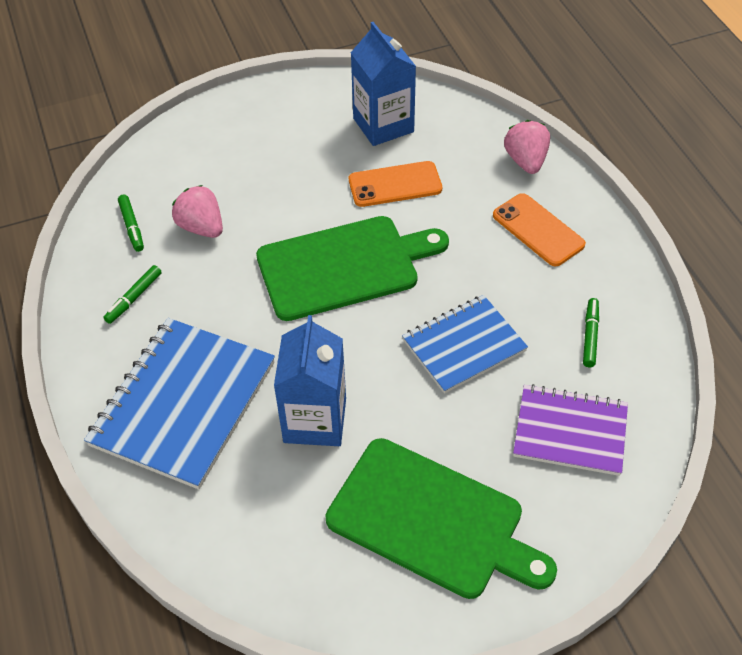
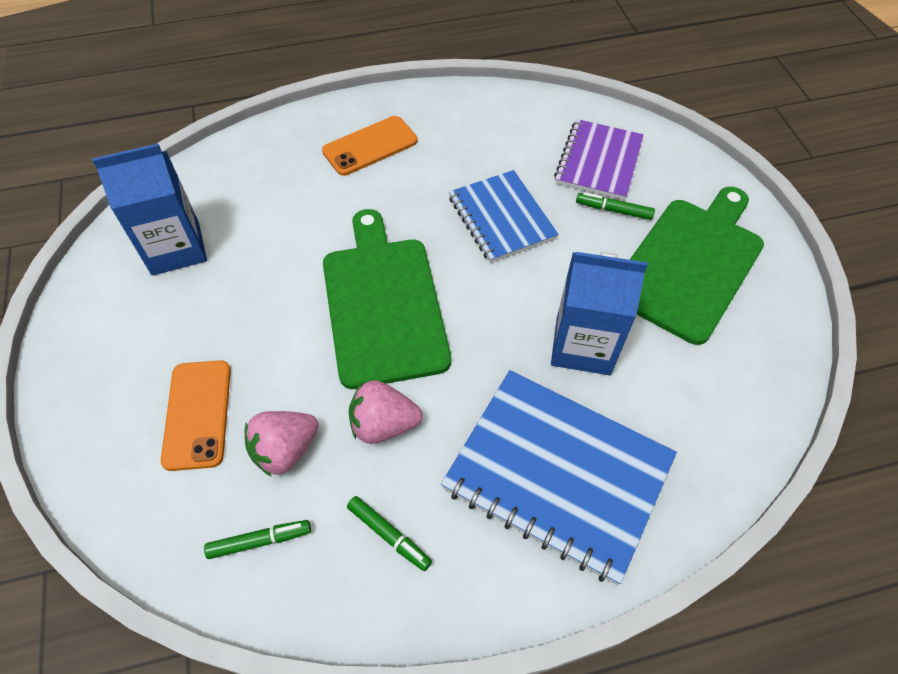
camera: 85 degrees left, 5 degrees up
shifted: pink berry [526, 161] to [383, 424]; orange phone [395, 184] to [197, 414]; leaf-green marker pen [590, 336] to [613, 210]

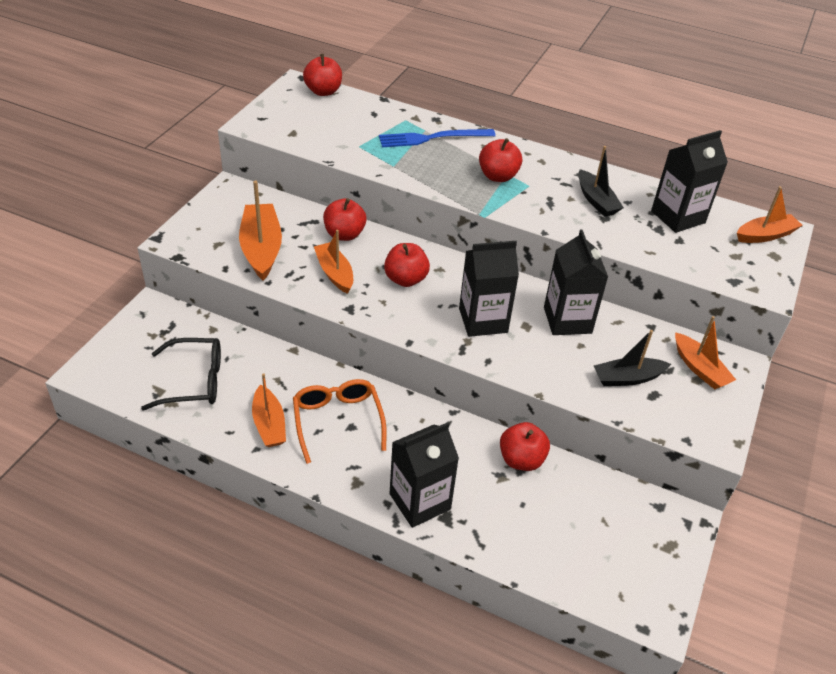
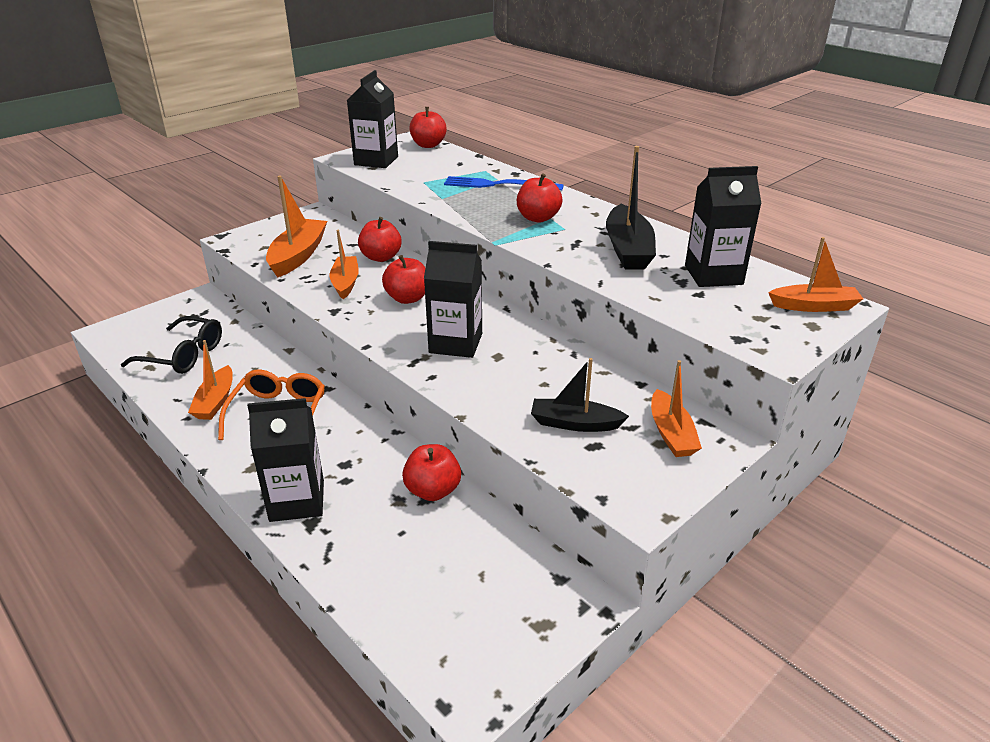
camera: 25 degrees right, 10 degrees down
shifted: jet-black juice carton [567, 320] to [376, 161]
scaled: jet-black toy boat [596, 200] = [628, 249] x1.52

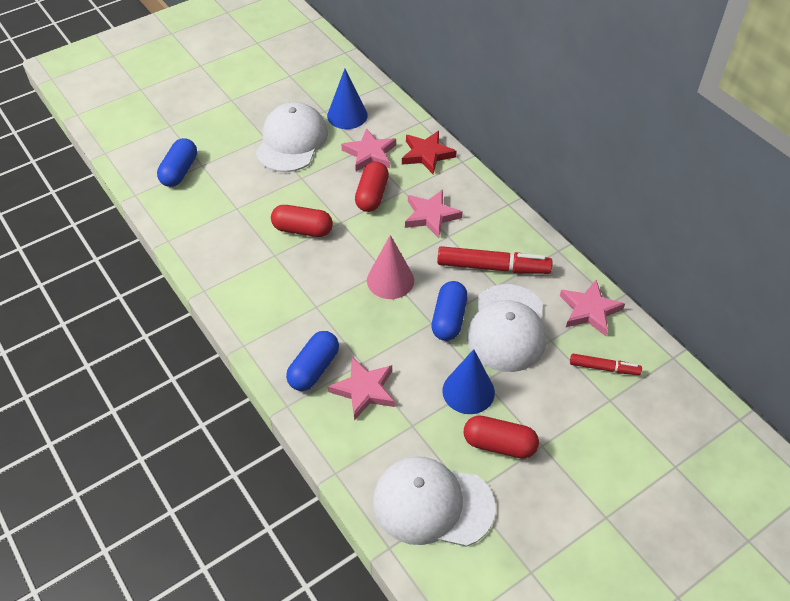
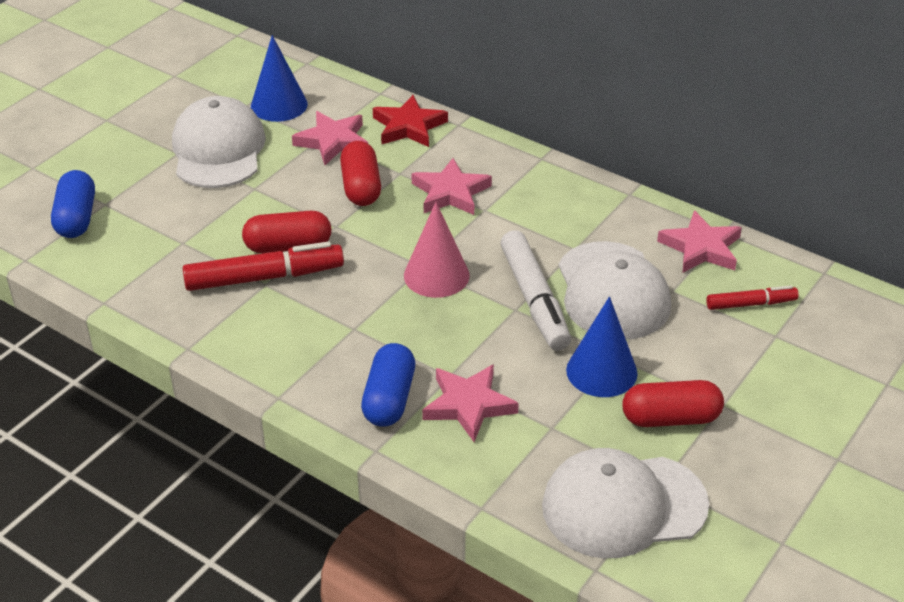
camera: 20 degrees left, 10 degrees down
shifted: scarlet marker pen [493, 267] to [264, 277]
swapped: royal blue pill shape [449, 319] to pure white marker pen [534, 299]

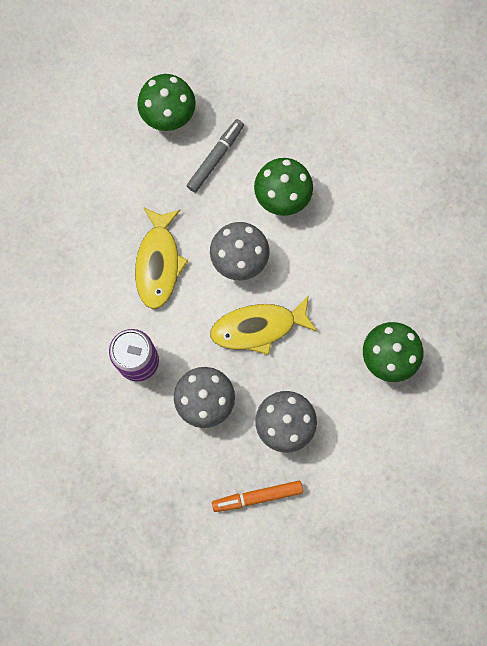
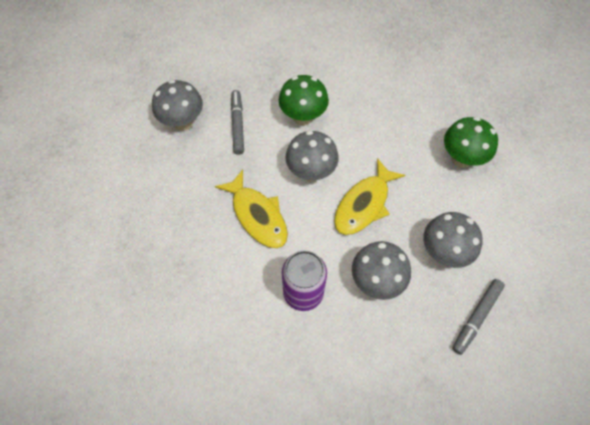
camera: 40 degrees left, 15 degrees down
repainted: leaf-green fungus [168, 116] to gray fungus [183, 122]; orange marker pen [257, 497] to gray marker pen [476, 317]

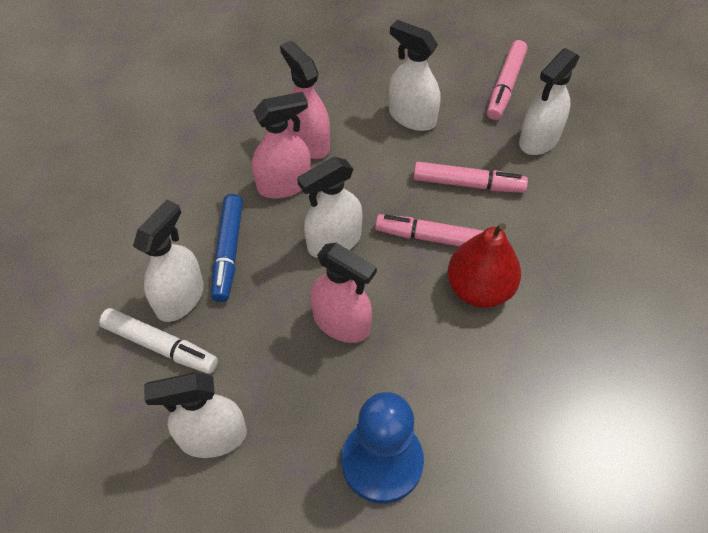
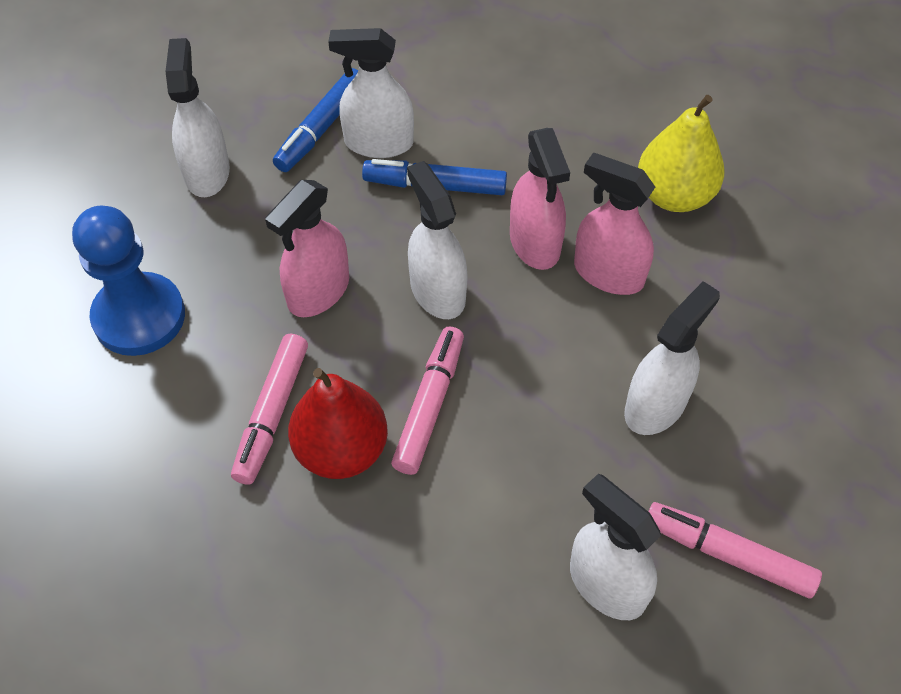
camera: 95 degrees right, 0 degrees up
new: yellow pear fruit [674, 195]
shifted: pink marker pen [468, 184] to [272, 414]
repainted: pure white marker pen [160, 346] to royal blue marker pen [321, 128]
rotated: pink spray cleaner [309, 142] = [608, 273] 120 degrees counterclockwise; pure white spray cleaner [180, 298] = [378, 143] 150 degrees clockwise

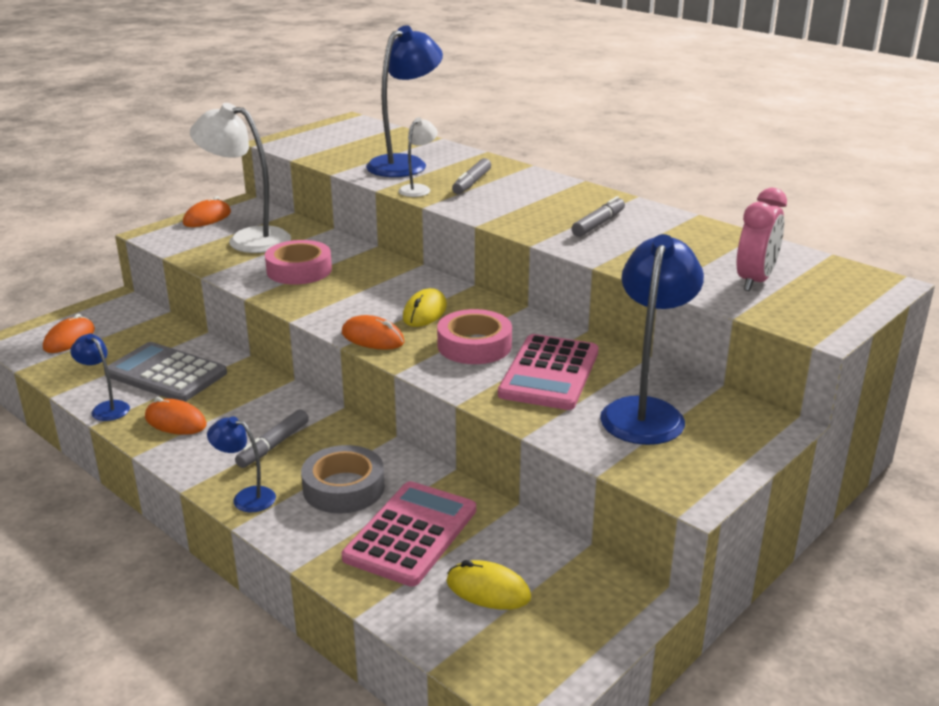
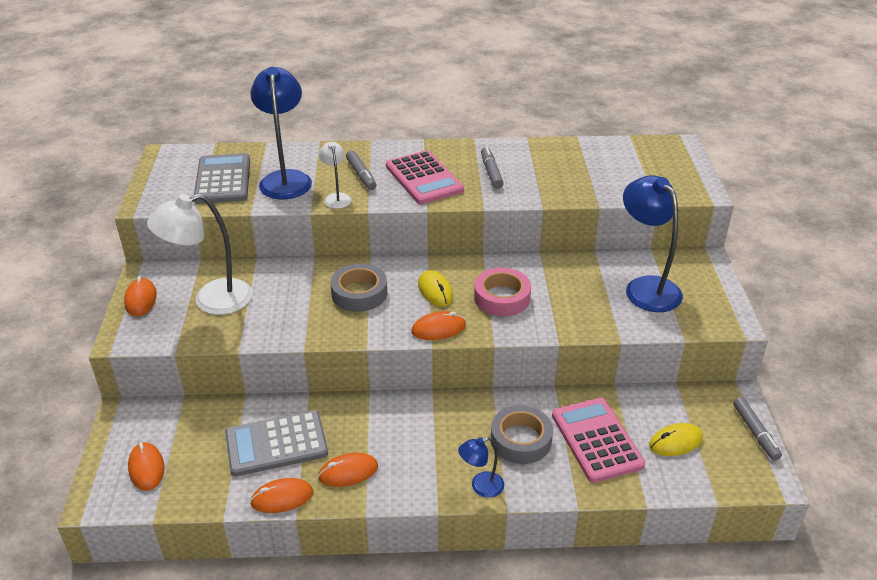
camera: 45 degrees left, 10 degrees up
gone: pink alarm clock [755, 281]; pink roll of tape [299, 270]
new: gray calculator [223, 180]; gray roll of tape [359, 293]
shifted: pink calculator [549, 373] to [424, 178]; gray marker pen [273, 445] to [755, 433]
swapped: royal blue desk lamp [106, 408] to orange computer mouse [282, 498]

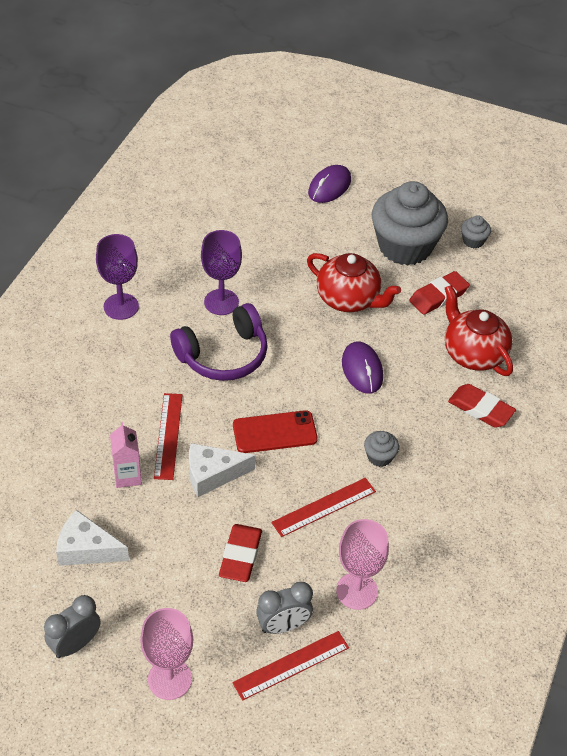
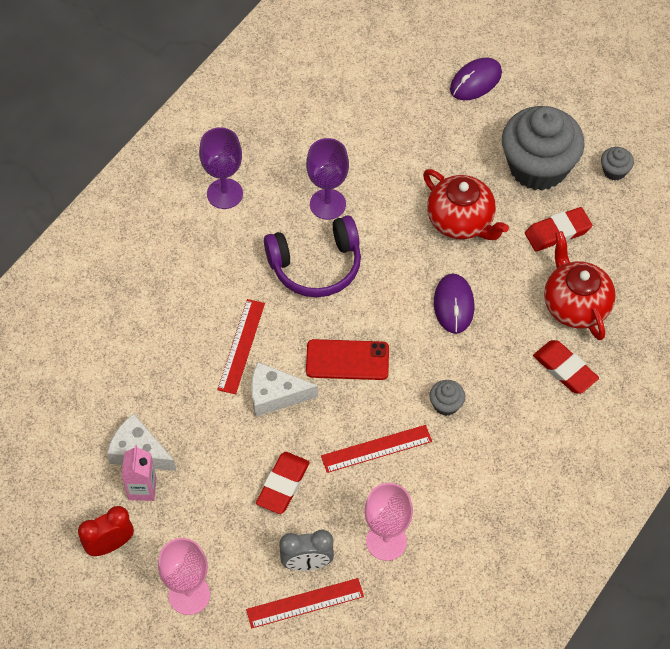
camera: 15 degrees right, 10 degrees up
shifted: pink juice carton [127, 476] to [142, 488]
repainted: gray alarm clock [75, 644] to scarlet alarm clock [110, 545]

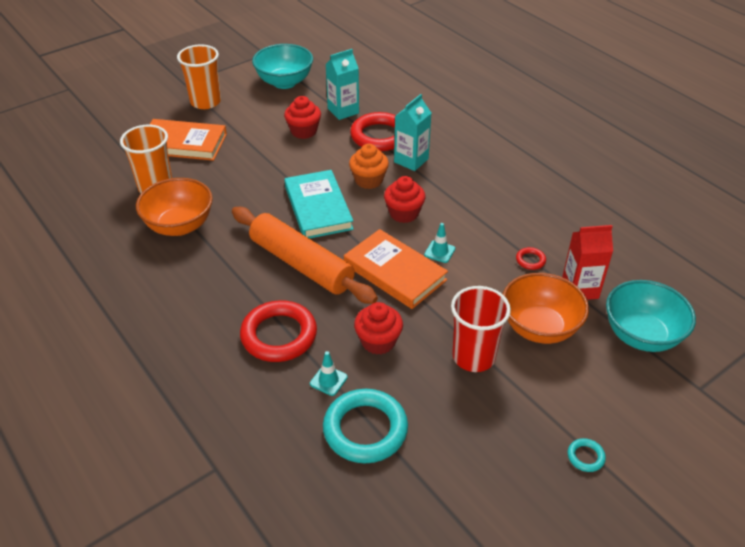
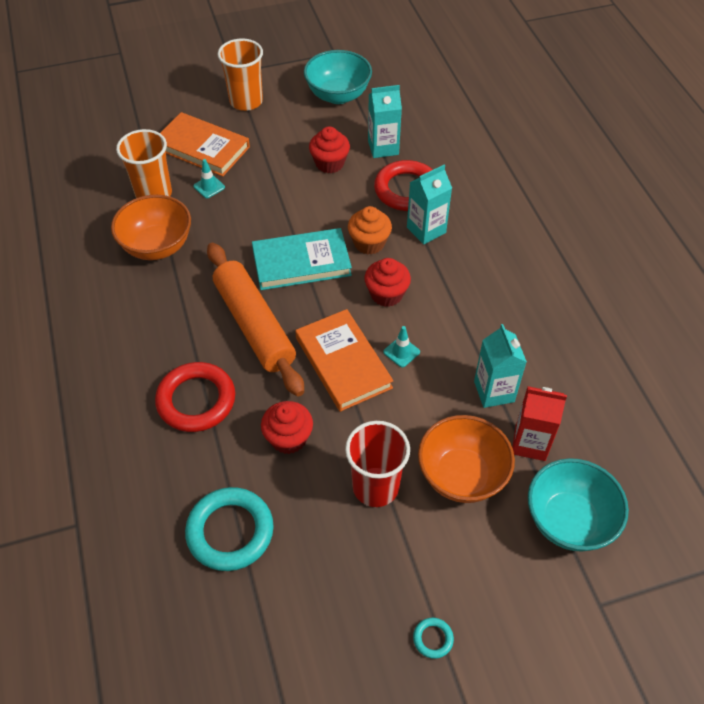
camera: 20 degrees right, 10 degrees up
shifted: turquoise road cone [328, 380] to [209, 187]
swapped: scarlet ring [530, 260] to turquoise juice carton [494, 391]
rotated: turquoise hardback [318, 208] = [301, 262] 75 degrees clockwise

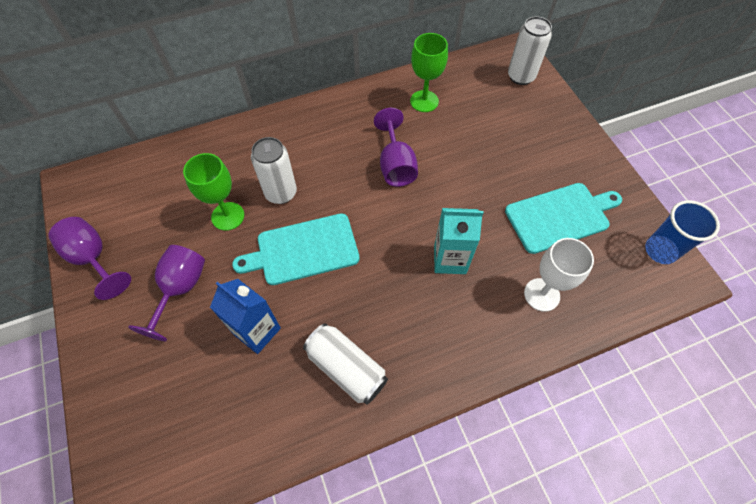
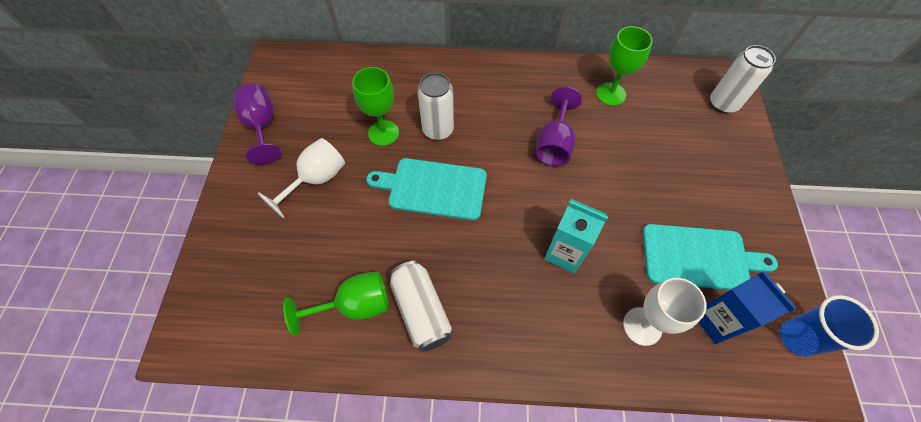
camera: 25 degrees right, 0 degrees up
new: leaf-green chalice [354, 305]
shifted: royal blue juice carton [257, 331] to [716, 320]
repainted: purple chalice [180, 289] to pure white chalice [316, 180]

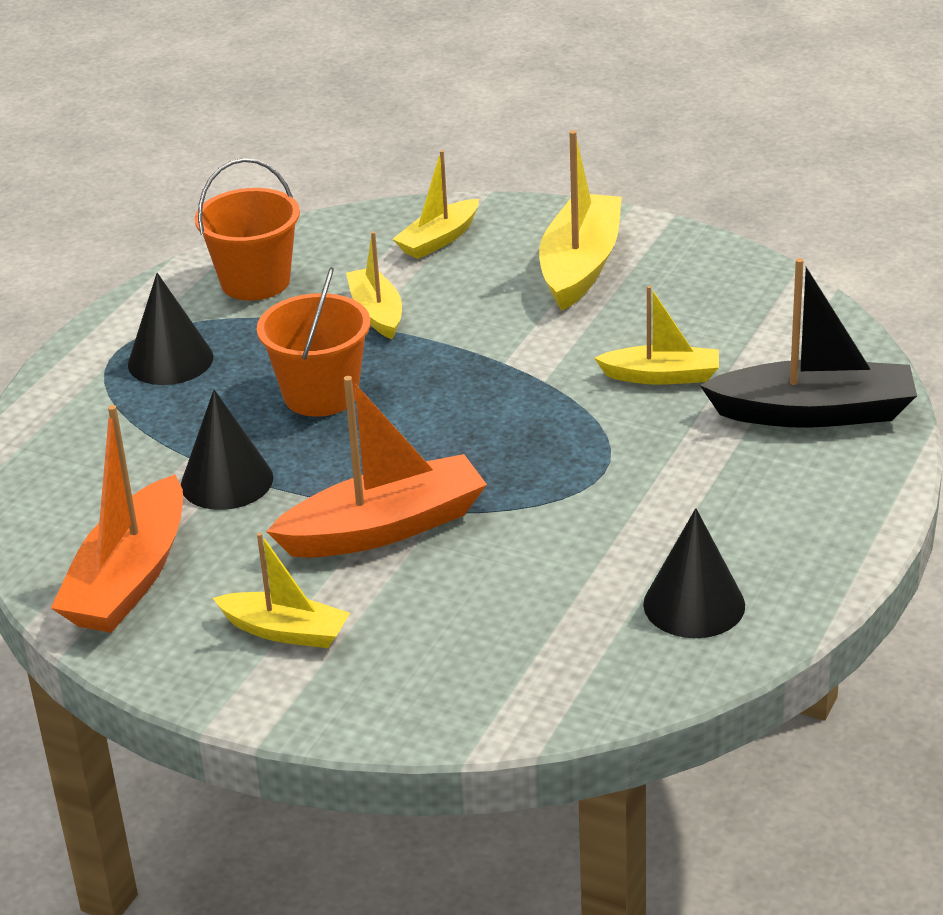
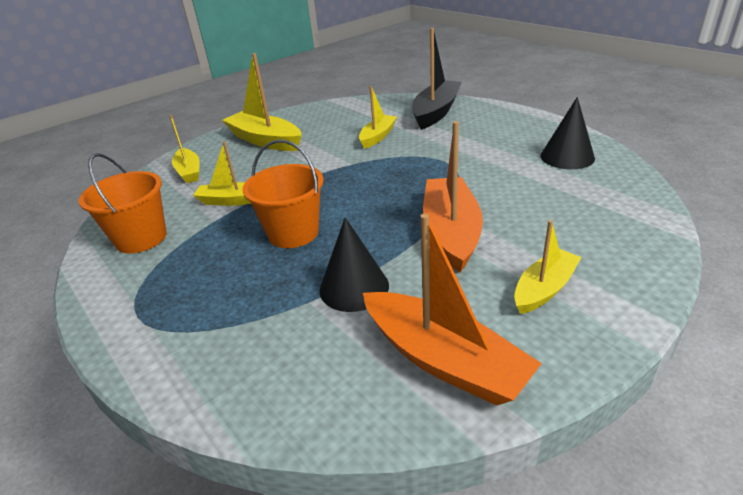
camera: 65 degrees left, 0 degrees up
gone: jet-black solid cone [170, 360]

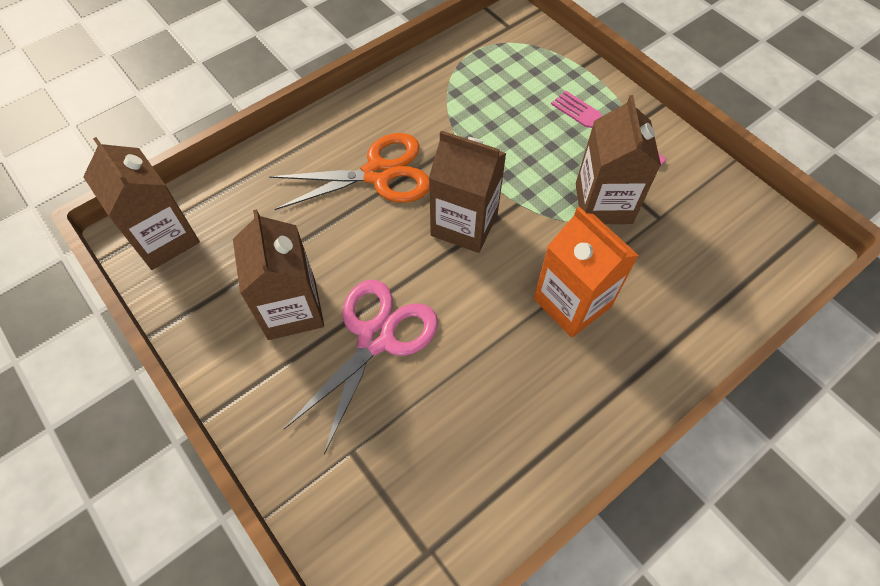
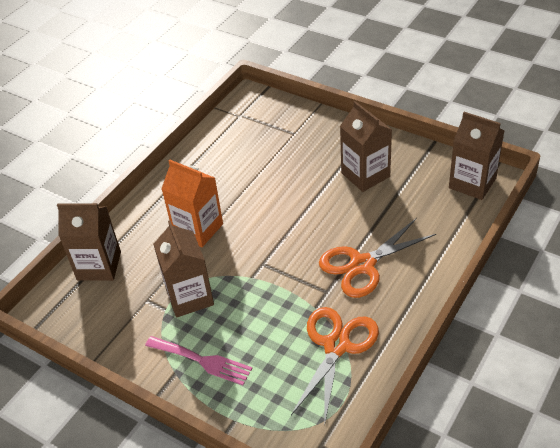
camera: 165 degrees right, 15 degrees down
gone: pink pair of scissors [376, 338]
new: orange pair of scissors [336, 346]
shifted: brown juice carton [464, 224] to [99, 266]

